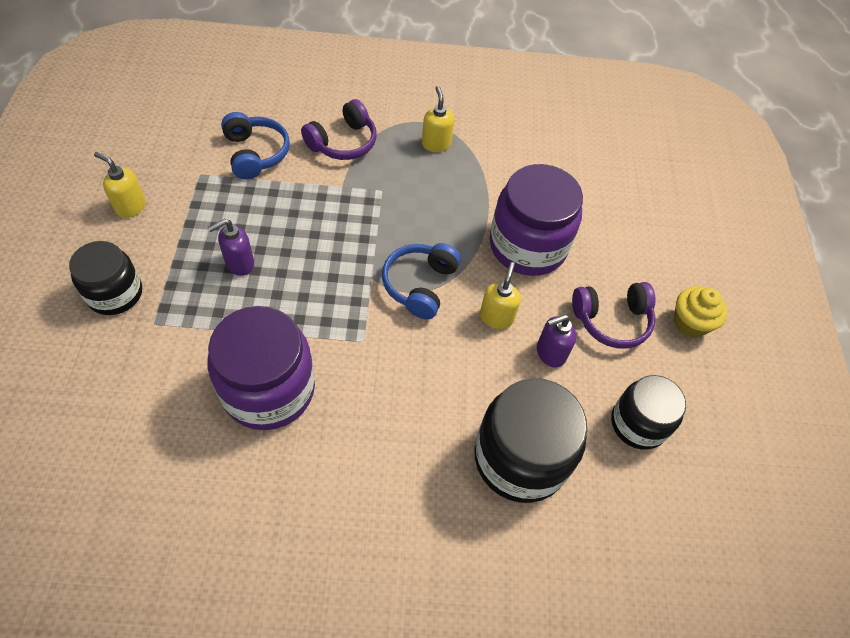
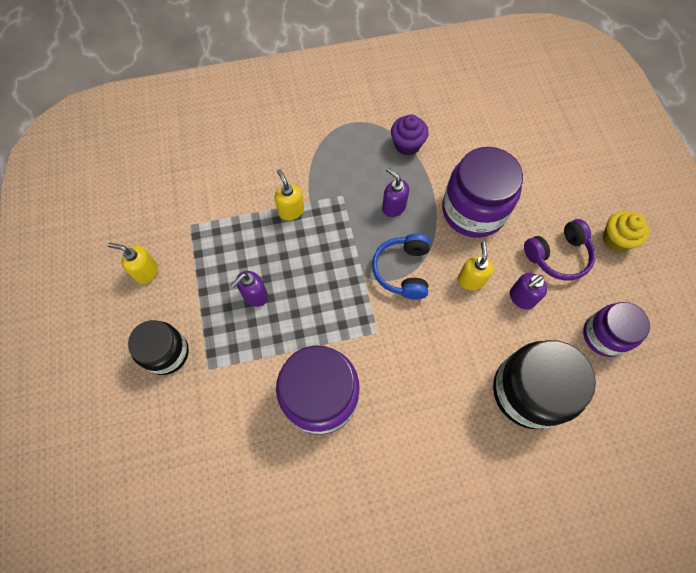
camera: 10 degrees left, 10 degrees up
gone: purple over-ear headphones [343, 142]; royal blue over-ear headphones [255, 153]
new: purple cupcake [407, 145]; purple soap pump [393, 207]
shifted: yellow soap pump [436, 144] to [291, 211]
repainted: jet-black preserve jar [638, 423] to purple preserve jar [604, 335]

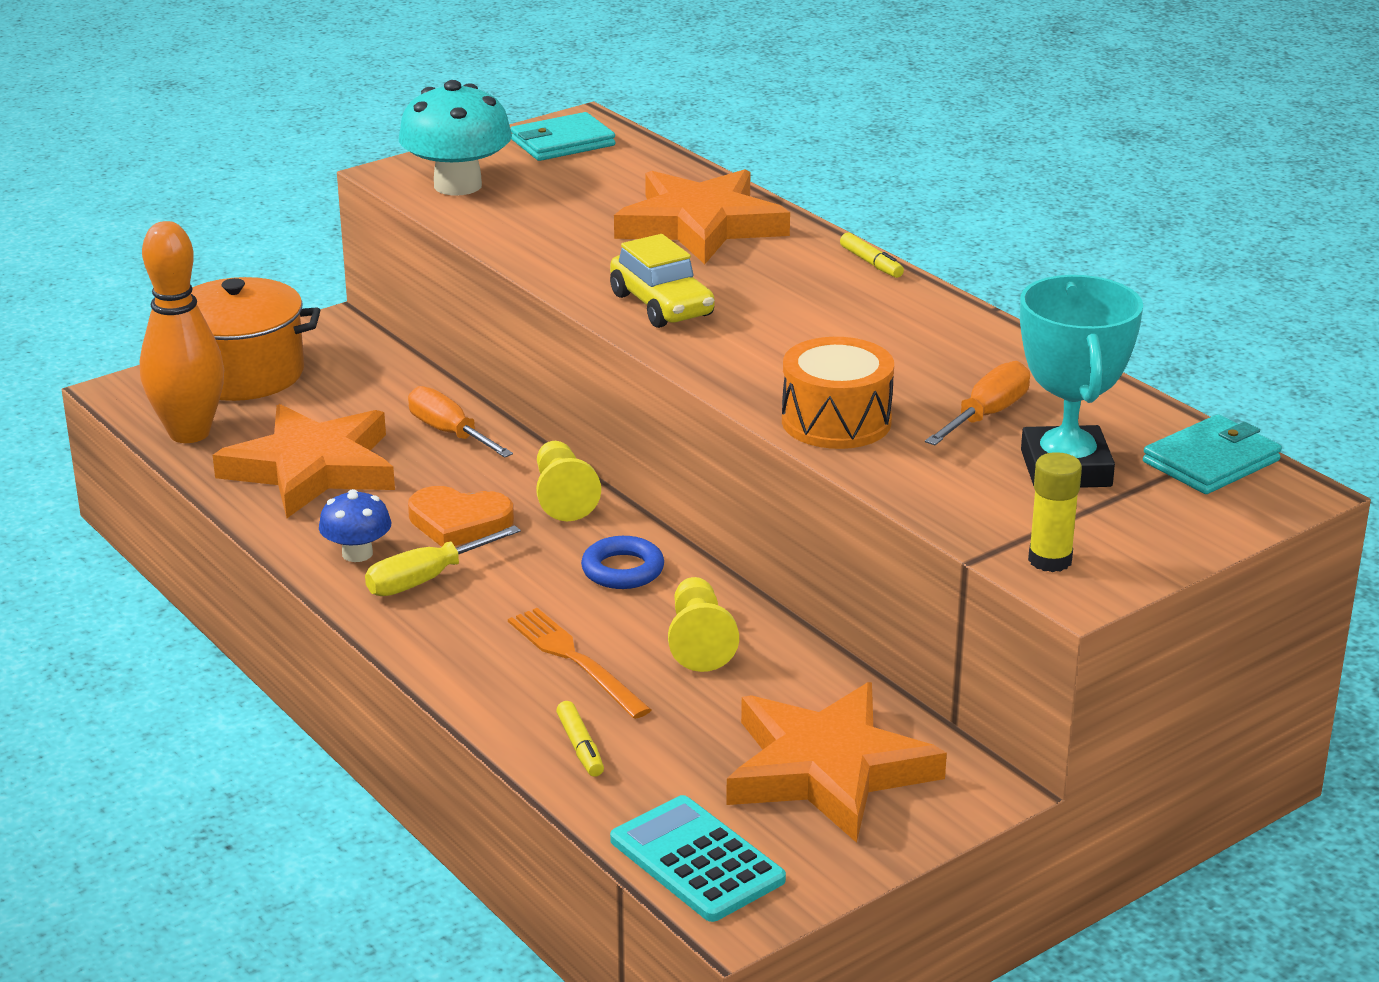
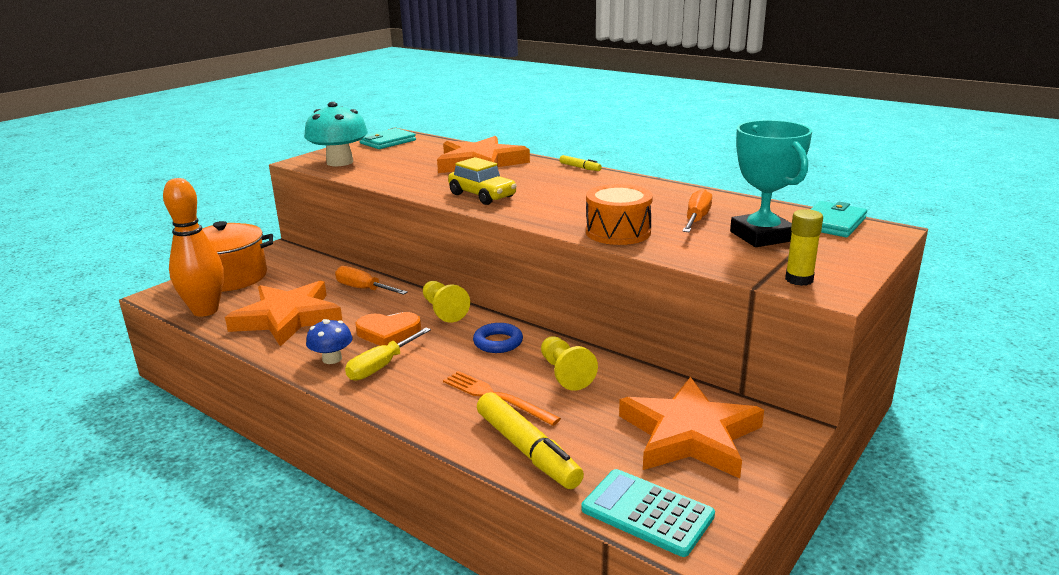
camera: 15 degrees left, 5 degrees down
scaled: yellow marker pen [580, 747] = [527, 450] x2.09

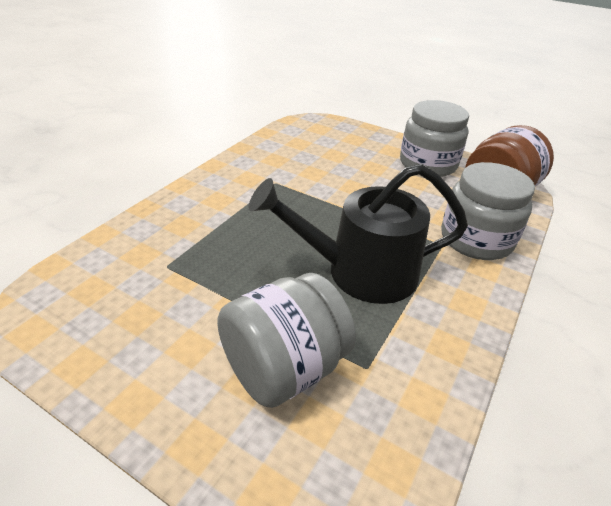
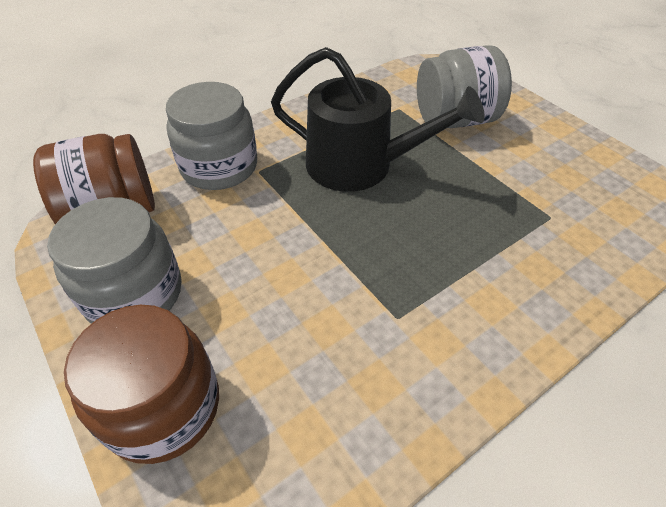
camera: 155 degrees left, 10 degrees up
new: brown preserve jar [163, 407]

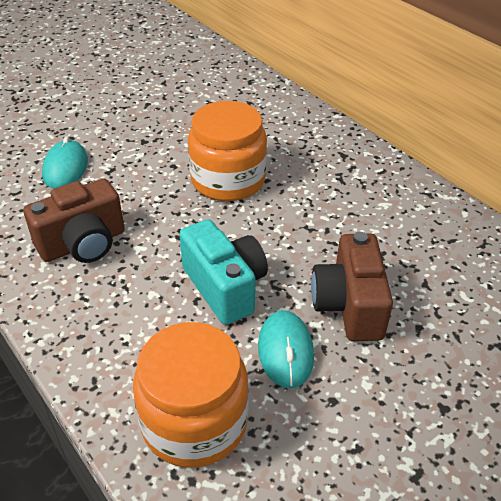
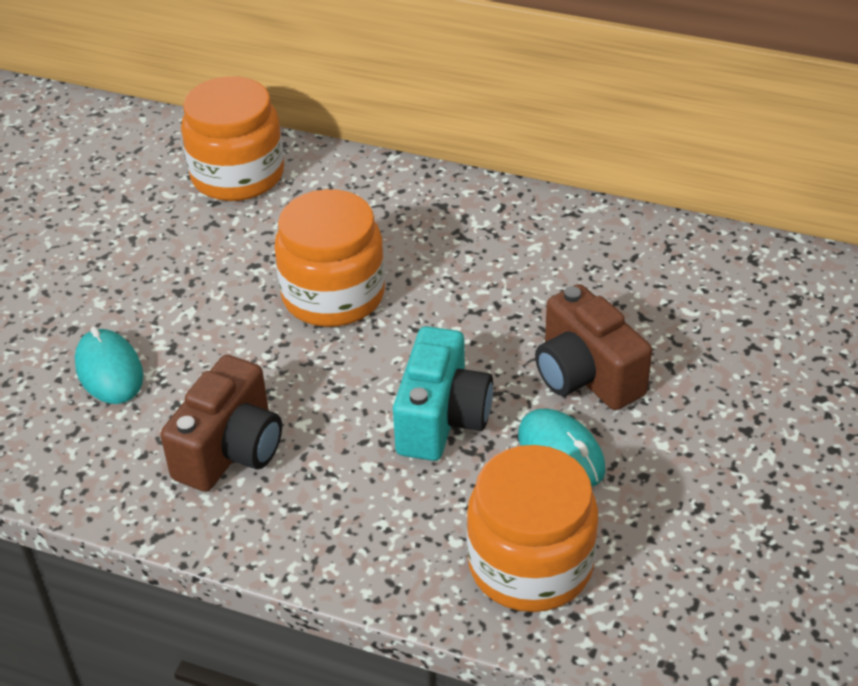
camera: 30 degrees left, 0 degrees up
new: orange preserve jar [237, 175]
rotated: turquoise compact camera [225, 287] = [441, 419] 75 degrees clockwise

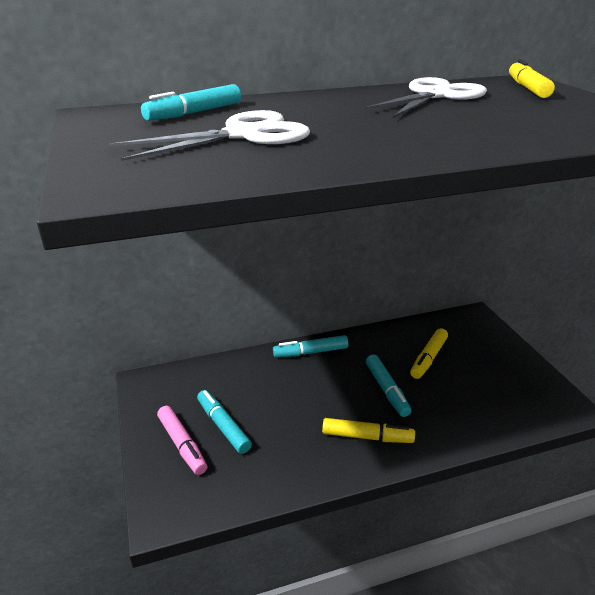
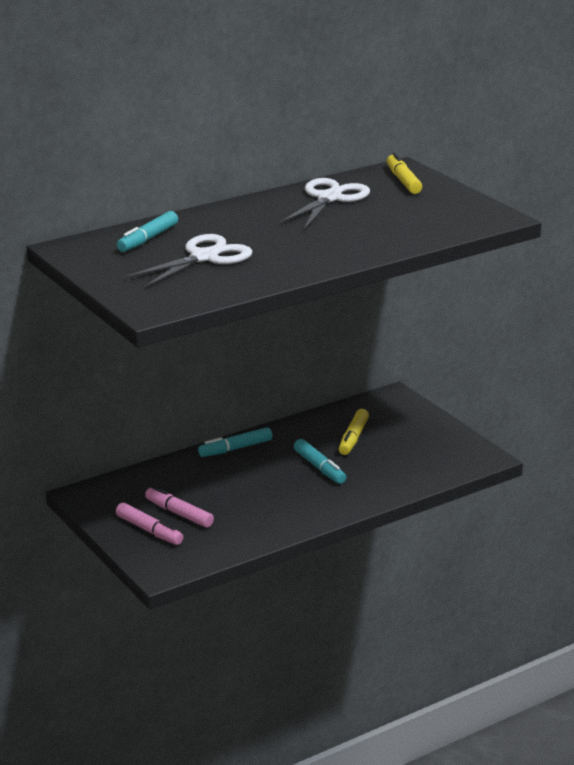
camera: 15 degrees left, 5 degrees down
gone: yellow marker pen [367, 437]
repainted: turquoise marker pen [223, 426] to pink marker pen [179, 513]

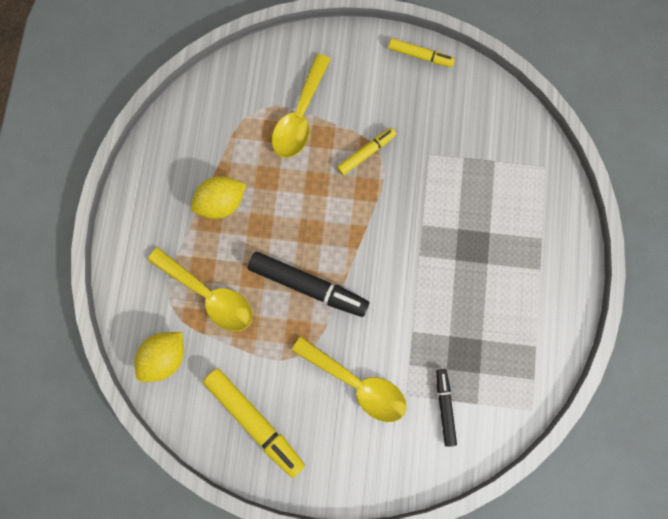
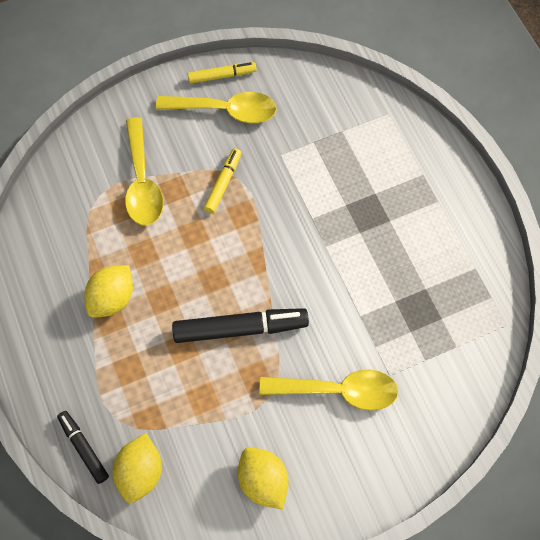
camera: 30 degrees left, 10 degrees down
shifted: yellow spoon [209, 295] to [225, 110]; jet-black marker pen [444, 407] to [84, 448]
swapped: yellow marker pen [254, 421] to yellow citrus fruit [263, 480]

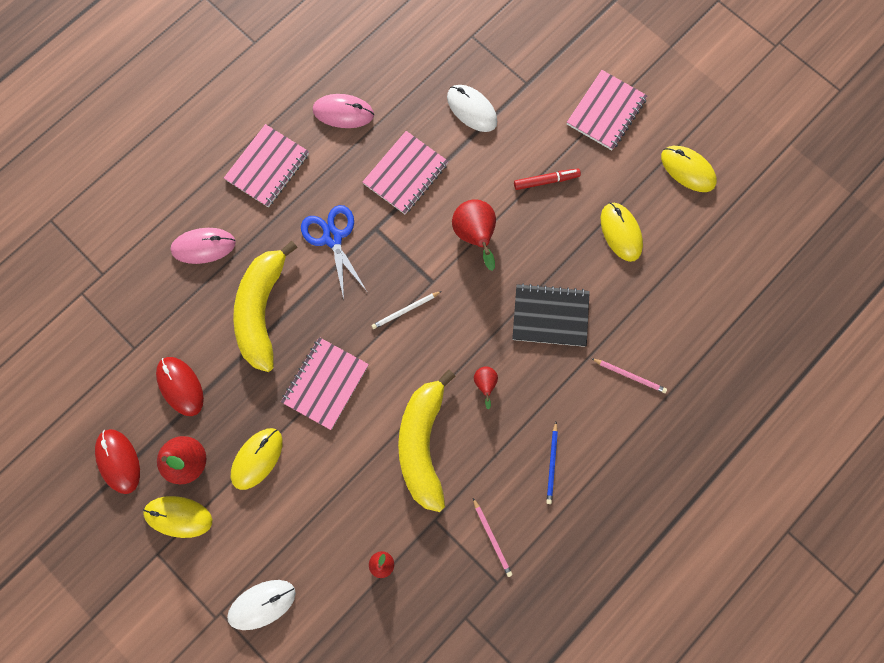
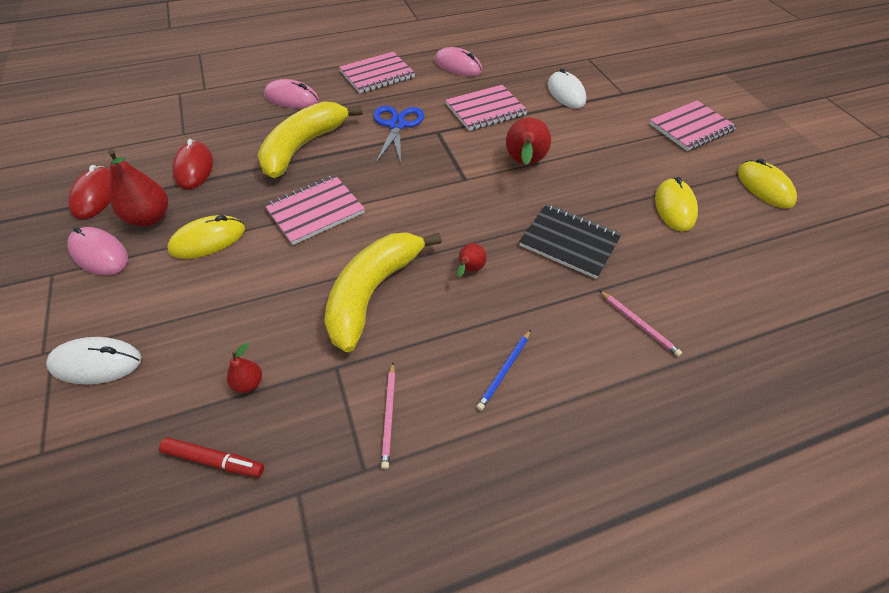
camera: 25 degrees right, 25 degrees down
gone: pure white pencil [406, 310]
shifted: scarlet marker pen [546, 181] to [214, 460]
repainted: yellow computer mouse [178, 516] to pink computer mouse [99, 254]

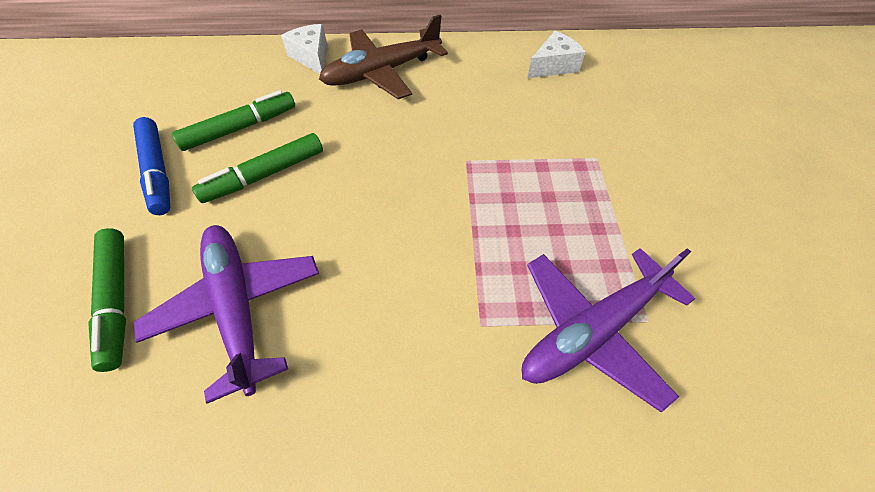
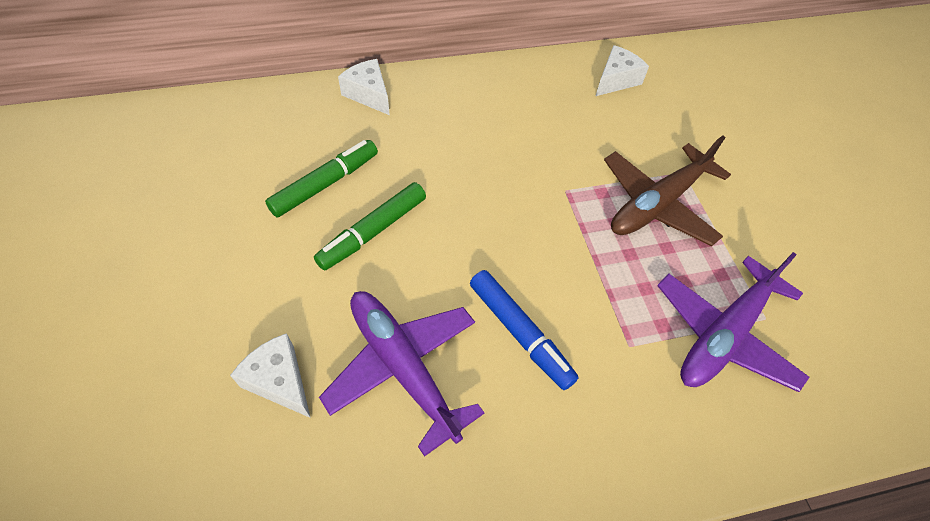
camera: 15 degrees left, 0 degrees up
shifted: brown aeroplane [383, 72] to [658, 203]; royal blue marker pen [158, 171] to [520, 333]
swapped: leaf-green marker pen [117, 300] to pure white cheese wedge [280, 381]

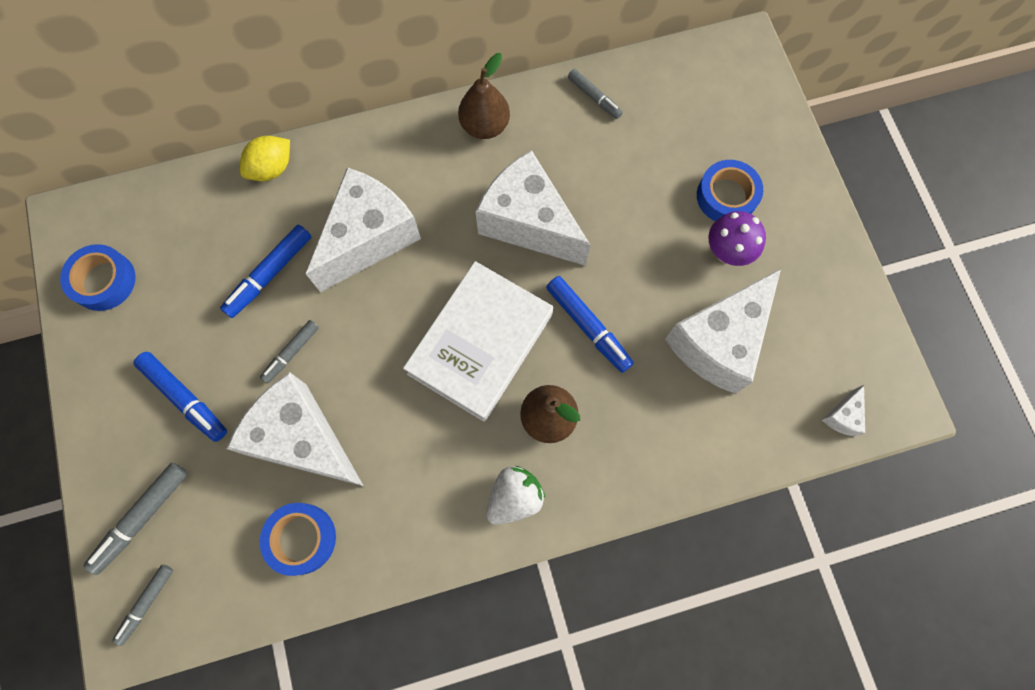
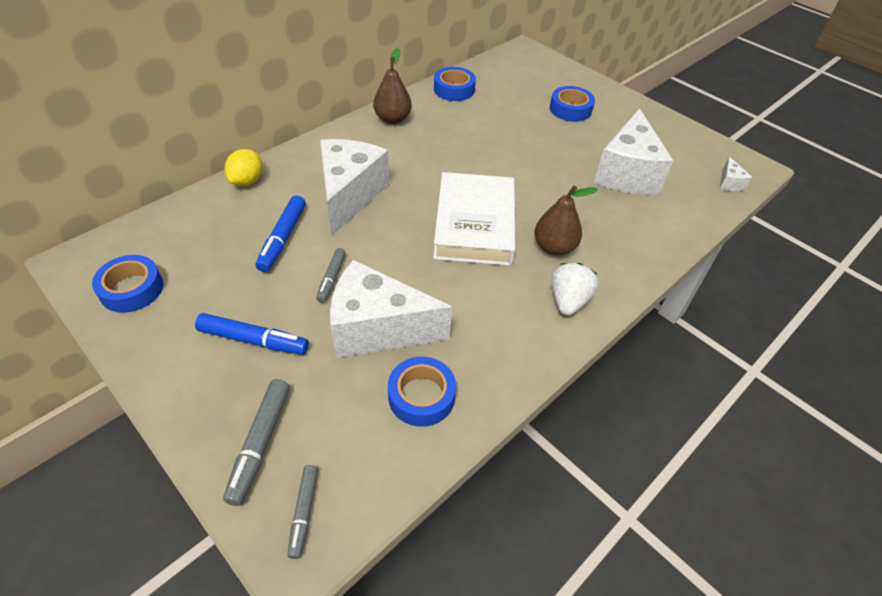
camera: 30 degrees left, 25 degrees down
gone: pure white cheese wedge [528, 222]; purple fungus [727, 252]; royal blue marker pen [588, 326]
swapped: gray marker pen [594, 97] to royal blue roll of tape [454, 89]

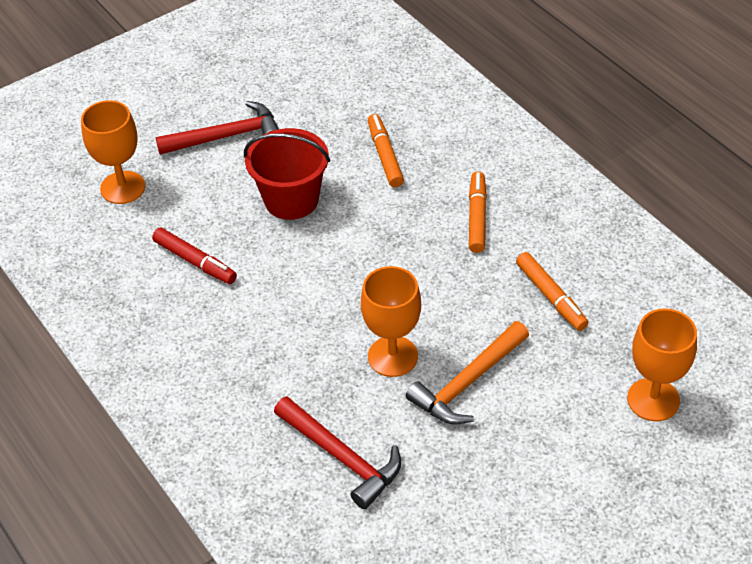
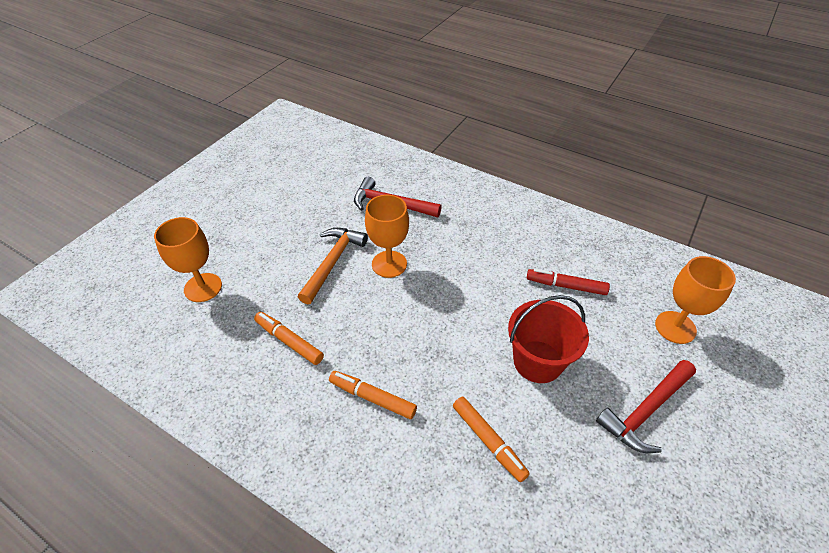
camera: 155 degrees right, 0 degrees up
rotated: orange marker pen [477, 217] = [372, 397] 135 degrees clockwise

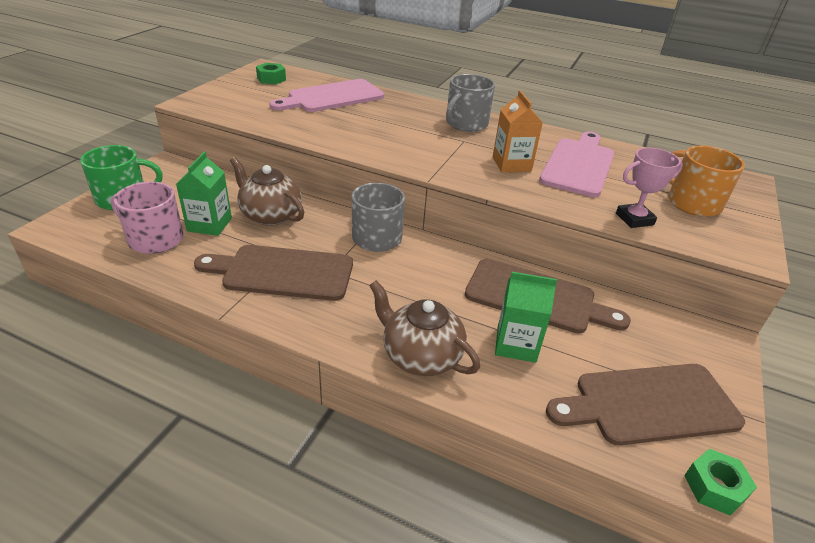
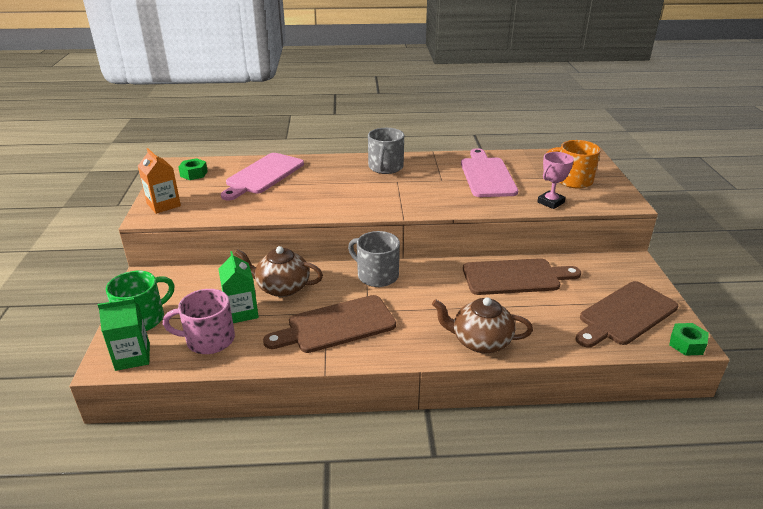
camera: 25 degrees left, 5 degrees down
shifted: orange juice carton [511, 164] to [163, 205]; leaf-green juice carton [516, 344] to [132, 357]

